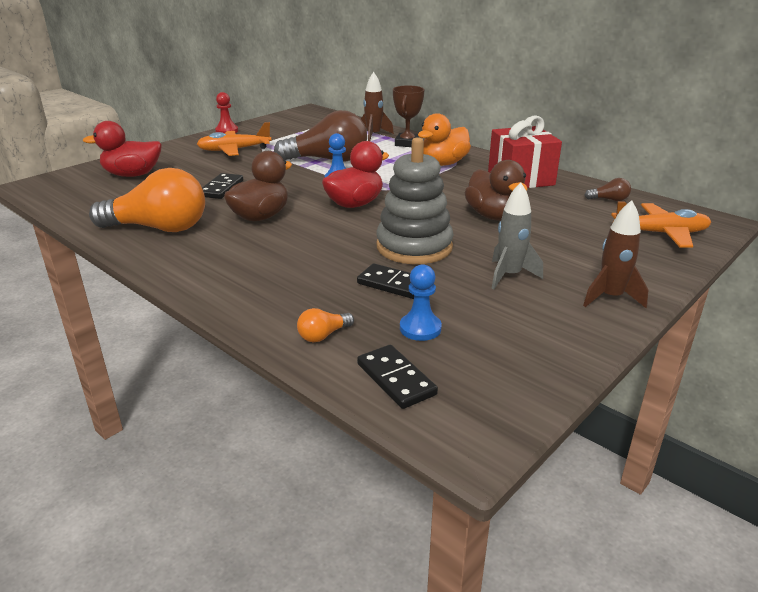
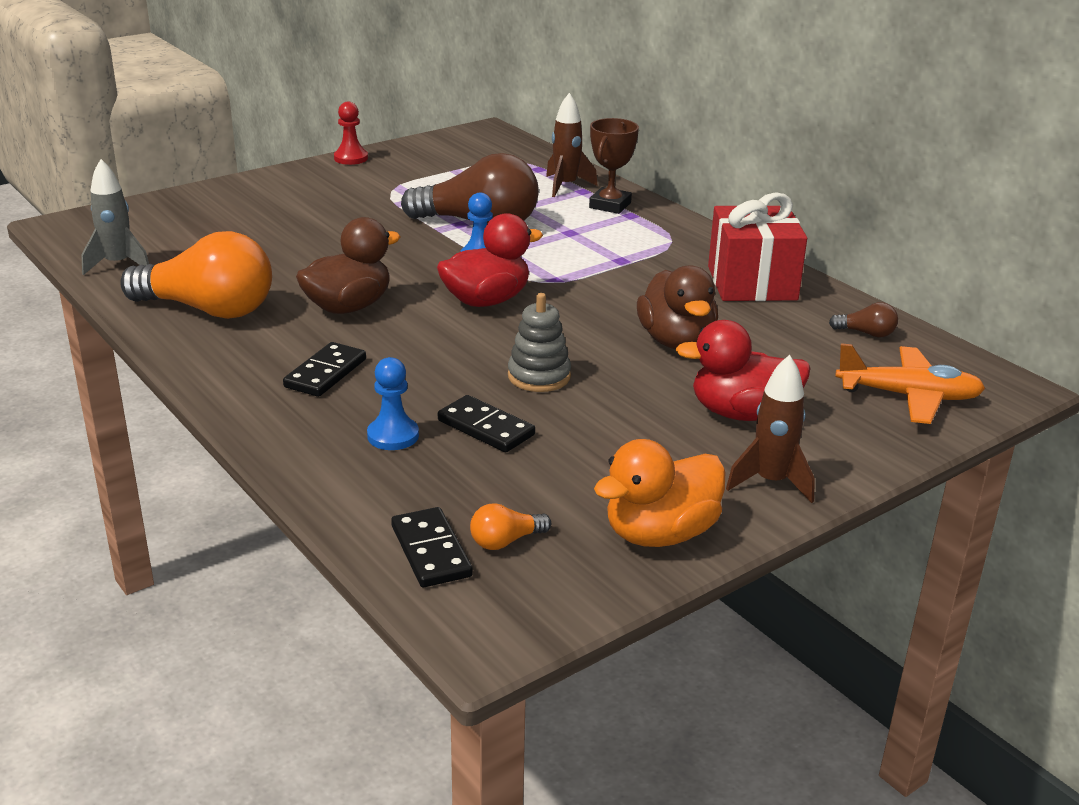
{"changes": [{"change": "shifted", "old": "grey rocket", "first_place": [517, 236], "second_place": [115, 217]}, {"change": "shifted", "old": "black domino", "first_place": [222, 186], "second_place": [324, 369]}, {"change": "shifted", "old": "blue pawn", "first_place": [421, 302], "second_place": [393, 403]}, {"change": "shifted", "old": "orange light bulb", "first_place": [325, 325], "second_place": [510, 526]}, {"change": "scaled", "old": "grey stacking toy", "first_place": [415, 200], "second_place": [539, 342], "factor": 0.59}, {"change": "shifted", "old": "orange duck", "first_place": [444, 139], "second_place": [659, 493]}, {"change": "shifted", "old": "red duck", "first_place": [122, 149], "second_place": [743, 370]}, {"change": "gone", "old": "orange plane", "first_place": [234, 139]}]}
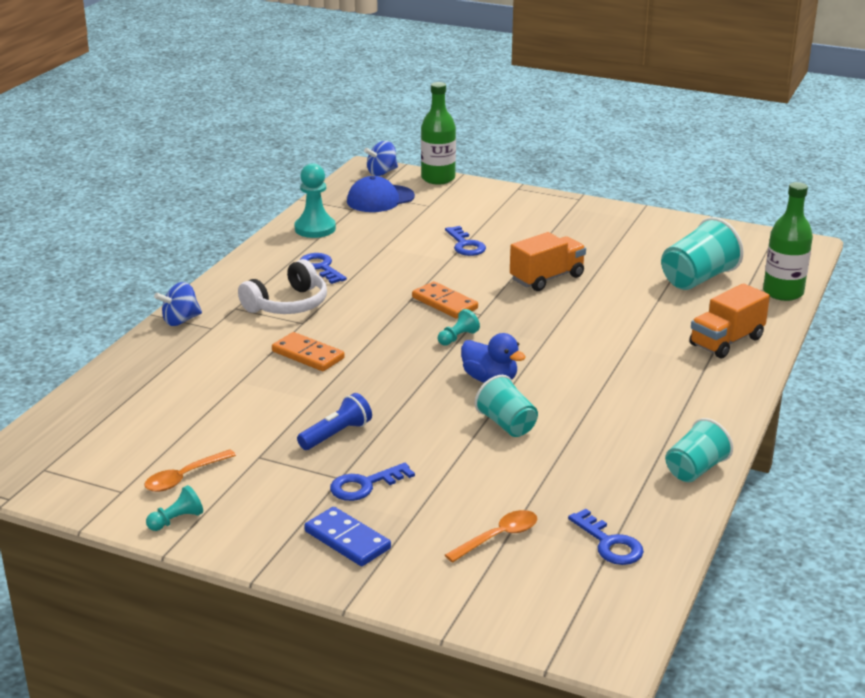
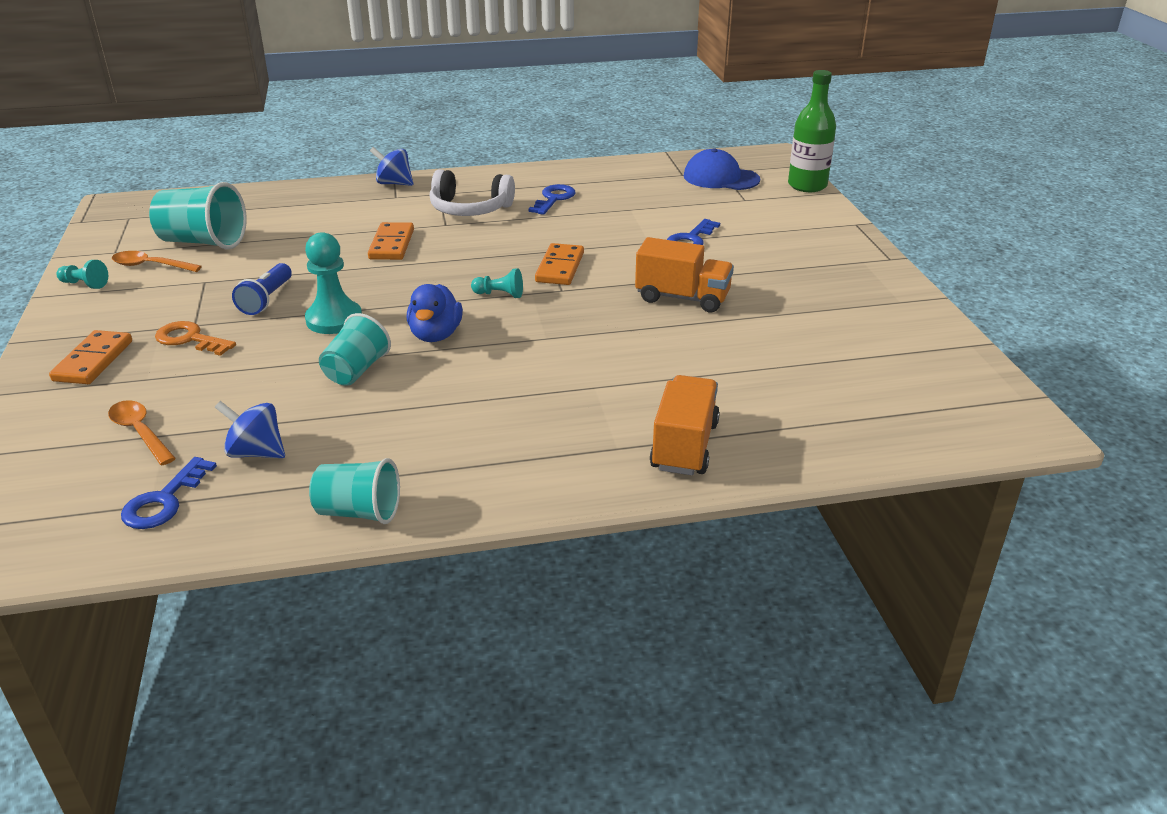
{"changes": [{"change": "repainted", "old": "blue domino", "new": "orange domino", "first_place": [347, 536], "second_place": [90, 357]}, {"change": "rotated", "old": "orange spoon", "first_place": [491, 536], "second_place": [142, 432], "degrees": -150}, {"change": "shifted", "old": "turquoise cup", "first_place": [702, 253], "second_place": [198, 215]}, {"change": "repainted", "old": "blue key", "new": "orange key", "first_place": [372, 482], "second_place": [195, 338]}, {"change": "shifted", "old": "blue spinning top", "first_place": [381, 158], "second_place": [250, 429]}, {"change": "rotated", "old": "blue flashlight", "first_place": [334, 421], "second_place": [262, 289], "degrees": 90}, {"change": "shifted", "old": "turquoise pawn", "first_place": [315, 200], "second_place": [333, 283]}, {"change": "rotated", "old": "orange truck", "first_place": [729, 320], "second_place": [685, 425], "degrees": 90}, {"change": "gone", "old": "green bottle", "first_place": [788, 241]}]}
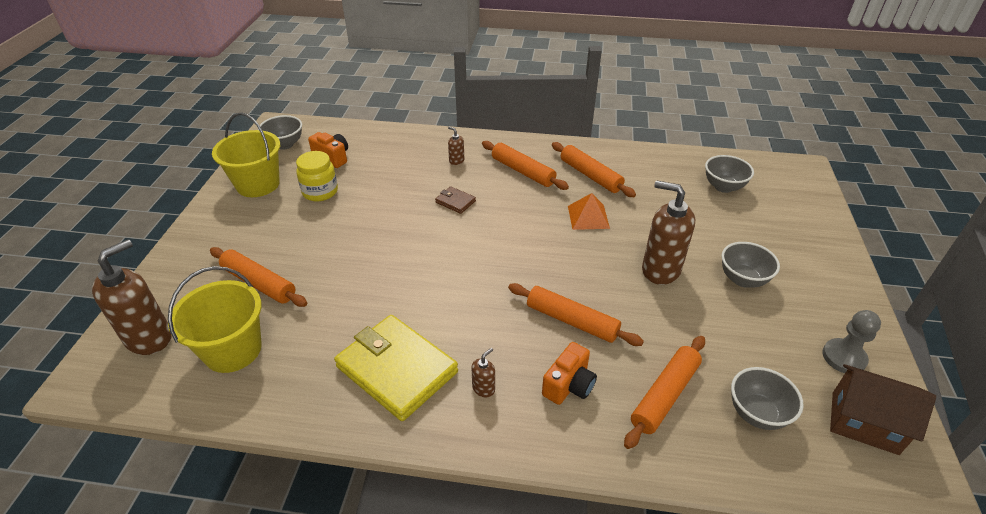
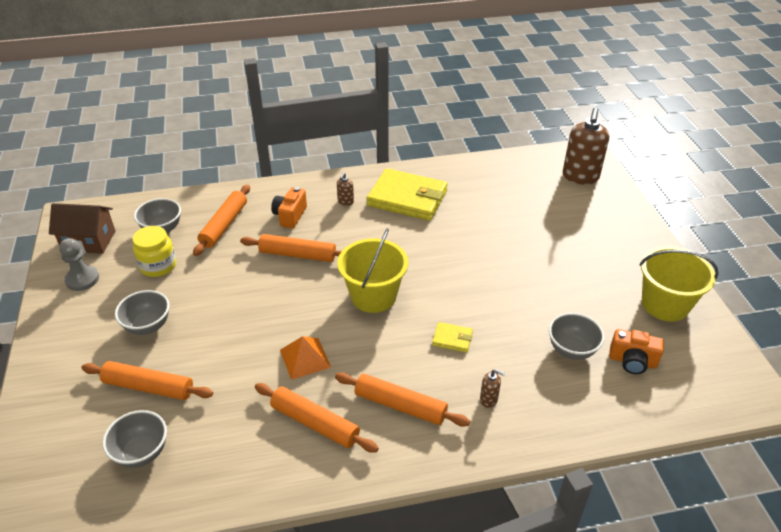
{"changes": [{"change": "shifted", "old": "orange rolling pin", "first_place": [258, 277], "second_place": [147, 380]}, {"change": "shifted", "old": "yellow jar", "first_place": [317, 176], "second_place": [154, 251]}, {"change": "shifted", "old": "yellow bucket", "first_place": [215, 319], "second_place": [372, 270]}, {"change": "repainted", "old": "brown wallet", "new": "yellow wallet", "first_place": [455, 200], "second_place": [452, 337]}, {"change": "shifted", "old": "grey bowl", "first_place": [280, 132], "second_place": [576, 336]}, {"change": "gone", "old": "brown soap dispenser", "first_place": [668, 232]}]}
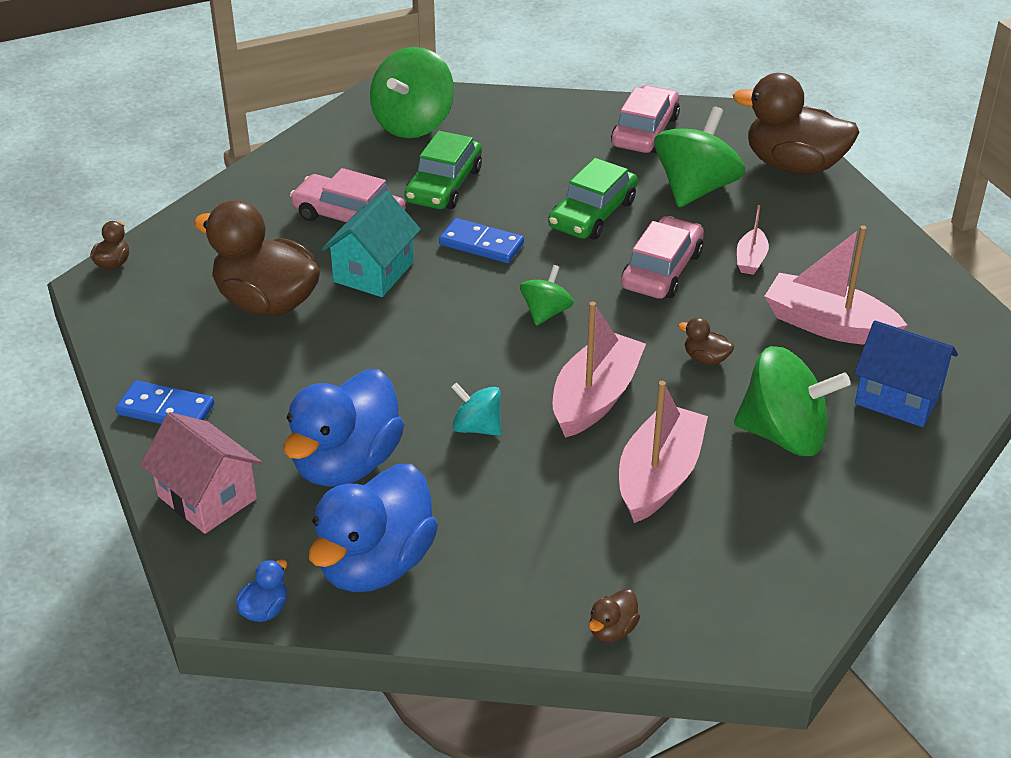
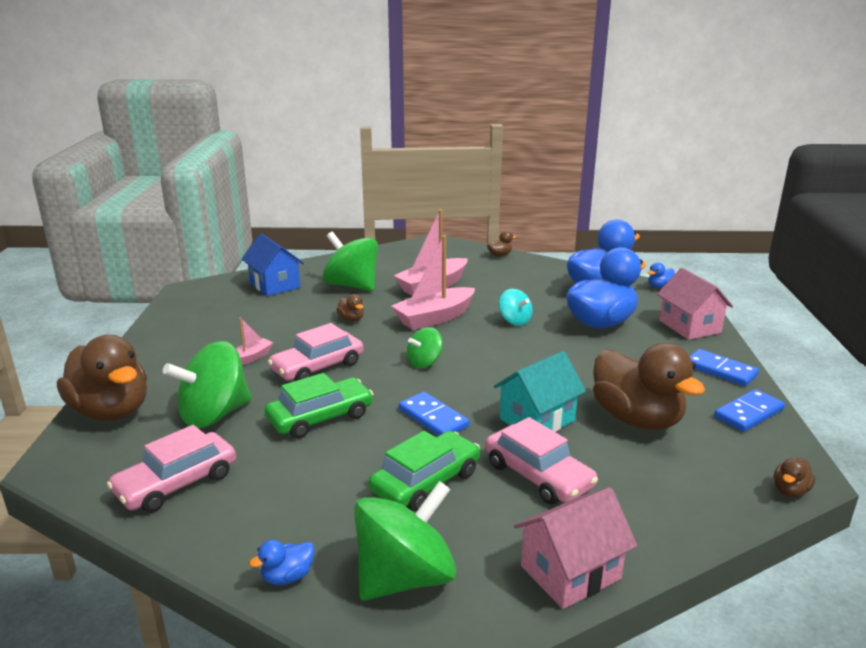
{"changes": [{"change": "new", "new": "blue duck", "second_place": [282, 562]}, {"change": "new", "new": "pink house", "second_place": [575, 548]}, {"change": "new", "new": "blue domino", "second_place": [749, 410]}, {"change": "gone", "old": "pink boat", "first_place": [835, 285]}]}
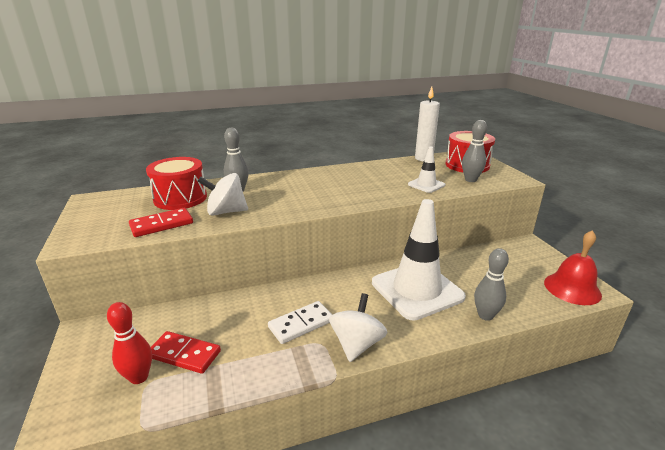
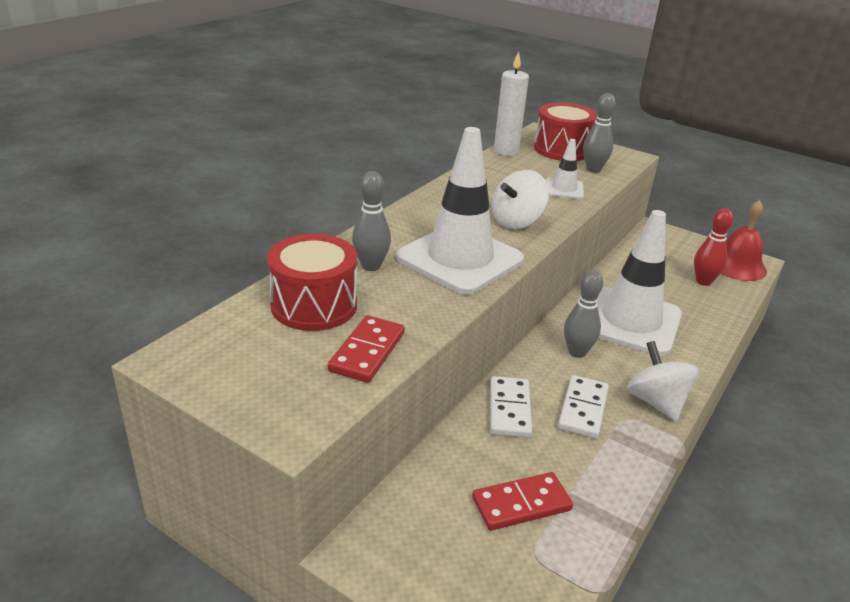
{"changes": [{"change": "new", "new": "white traffic cone", "second_place": [460, 210]}, {"change": "new", "new": "white domino", "second_place": [511, 407]}, {"change": "shifted", "old": "white spinning top", "first_place": [223, 194], "second_place": [520, 199]}, {"change": "shifted", "old": "grey bowling pin", "first_place": [491, 284], "second_place": [583, 314]}, {"change": "shifted", "old": "red bowling pin", "first_place": [129, 343], "second_place": [713, 247]}]}
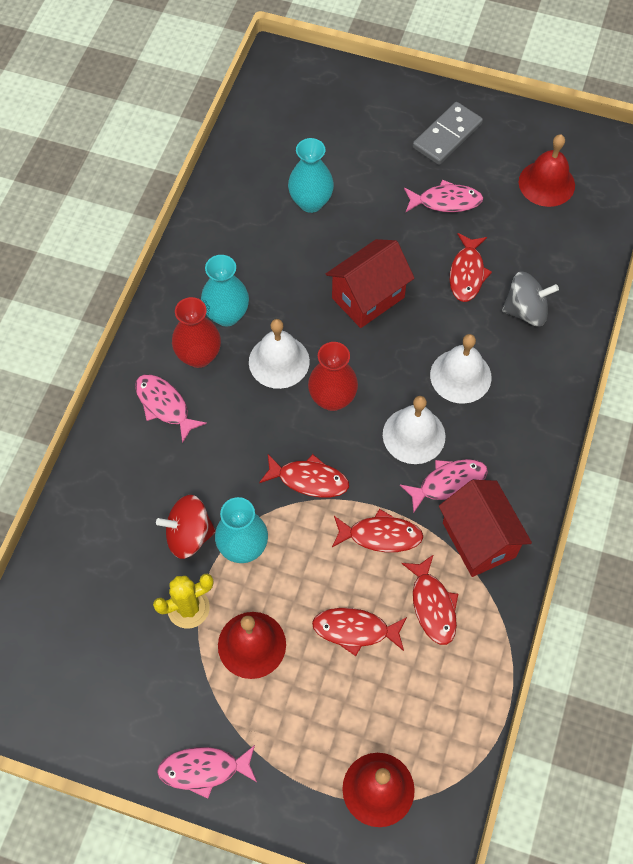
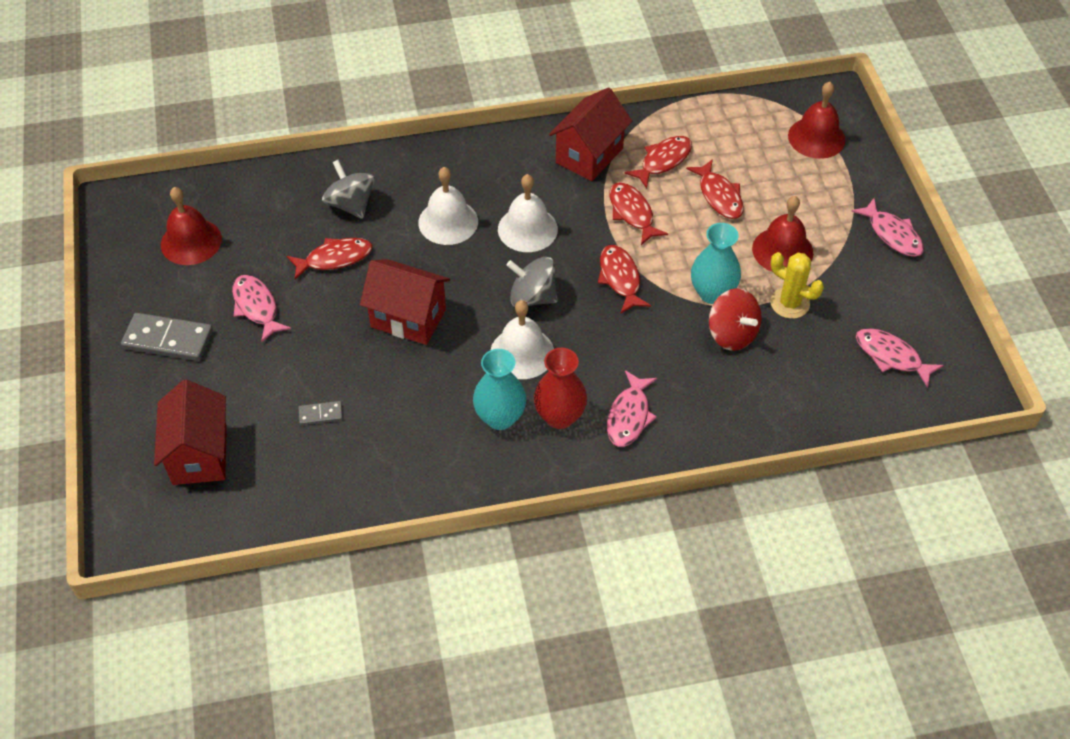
{"changes": [{"change": "new", "new": "red house", "second_place": [190, 432]}, {"change": "swapped", "old": "turquoise vase", "new": "grey domino", "first_place": [311, 175], "second_place": [321, 413]}, {"change": "swapped", "old": "red vase", "new": "grey spinning top", "first_place": [333, 376], "second_place": [532, 282]}, {"change": "shifted", "old": "pink fish", "first_place": [444, 486], "second_place": [900, 358]}]}
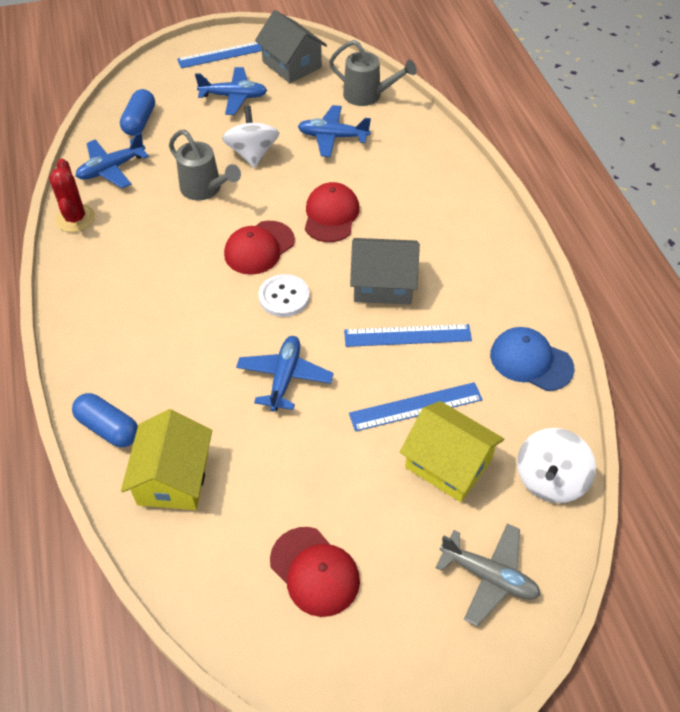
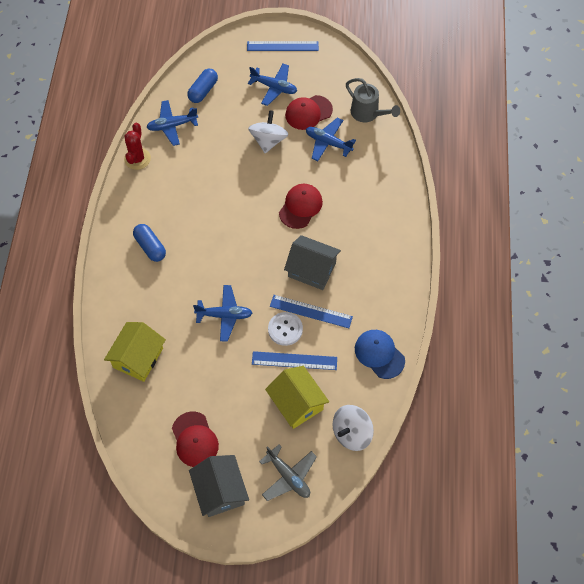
{"changes": [{"change": "shifted", "old": "blue capsule", "first_place": [105, 420], "second_place": [149, 243]}, {"change": "shifted", "old": "grey house", "first_place": [291, 46], "second_place": [219, 486]}, {"change": "rotated", "old": "blue plane", "first_place": [285, 373], "second_place": [222, 313], "degrees": 60}, {"change": "shifted", "old": "white button", "first_place": [284, 295], "second_place": [285, 329]}, {"change": "shifted", "old": "red cap", "first_place": [259, 248], "second_place": [309, 112]}, {"change": "gone", "old": "grey watering can", "first_place": [205, 165]}]}
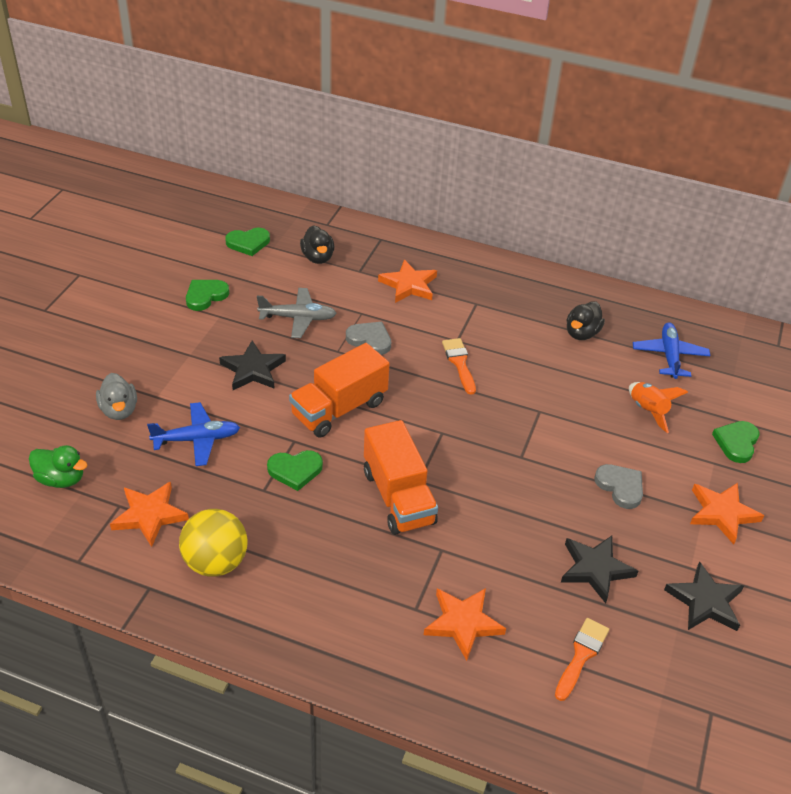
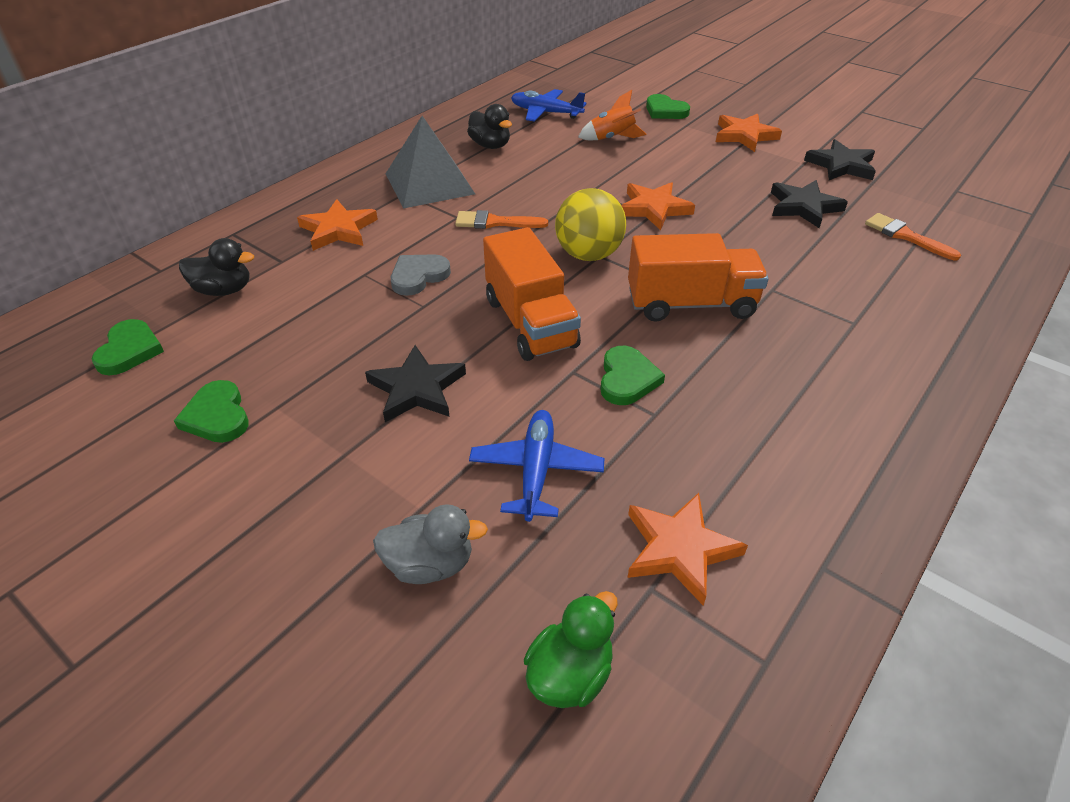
{"changes": [{"change": "new", "new": "grey pyramid", "second_place": [430, 162]}, {"change": "shifted", "old": "yellow ball", "first_place": [213, 543], "second_place": [590, 224]}, {"change": "shifted", "old": "orange star", "first_place": [465, 624], "second_place": [658, 206]}, {"change": "gone", "old": "grey plane", "first_place": [297, 313]}, {"change": "gone", "old": "grey heart", "first_place": [618, 486]}]}
